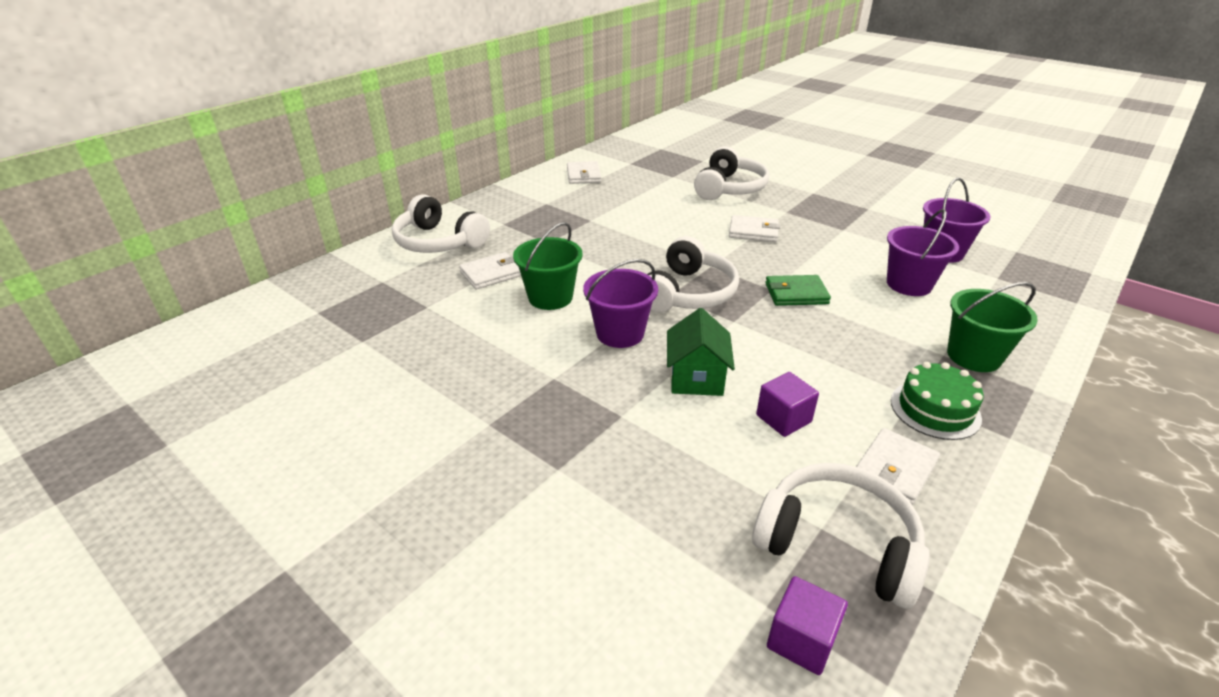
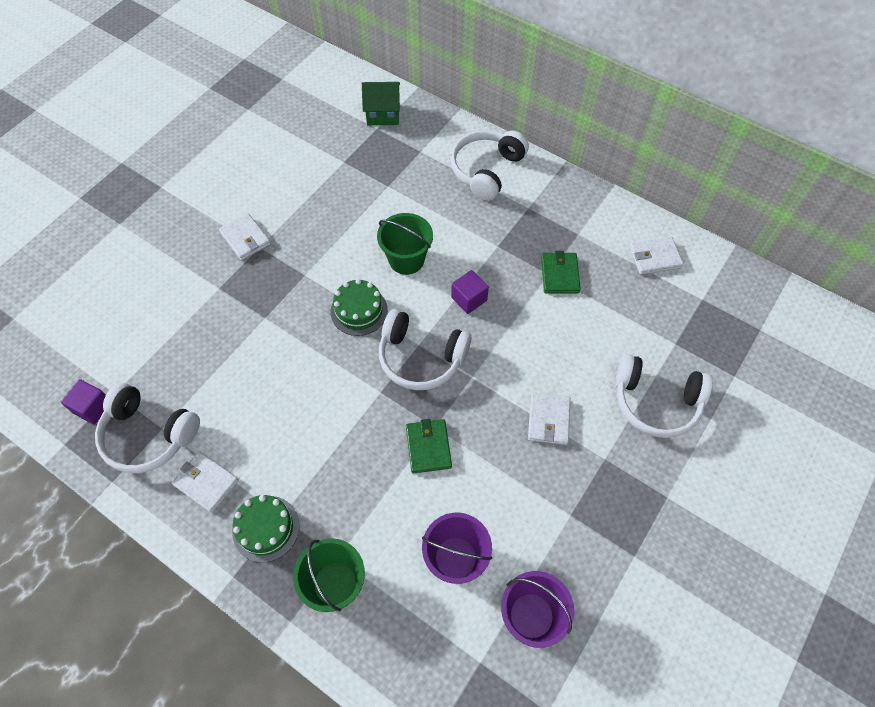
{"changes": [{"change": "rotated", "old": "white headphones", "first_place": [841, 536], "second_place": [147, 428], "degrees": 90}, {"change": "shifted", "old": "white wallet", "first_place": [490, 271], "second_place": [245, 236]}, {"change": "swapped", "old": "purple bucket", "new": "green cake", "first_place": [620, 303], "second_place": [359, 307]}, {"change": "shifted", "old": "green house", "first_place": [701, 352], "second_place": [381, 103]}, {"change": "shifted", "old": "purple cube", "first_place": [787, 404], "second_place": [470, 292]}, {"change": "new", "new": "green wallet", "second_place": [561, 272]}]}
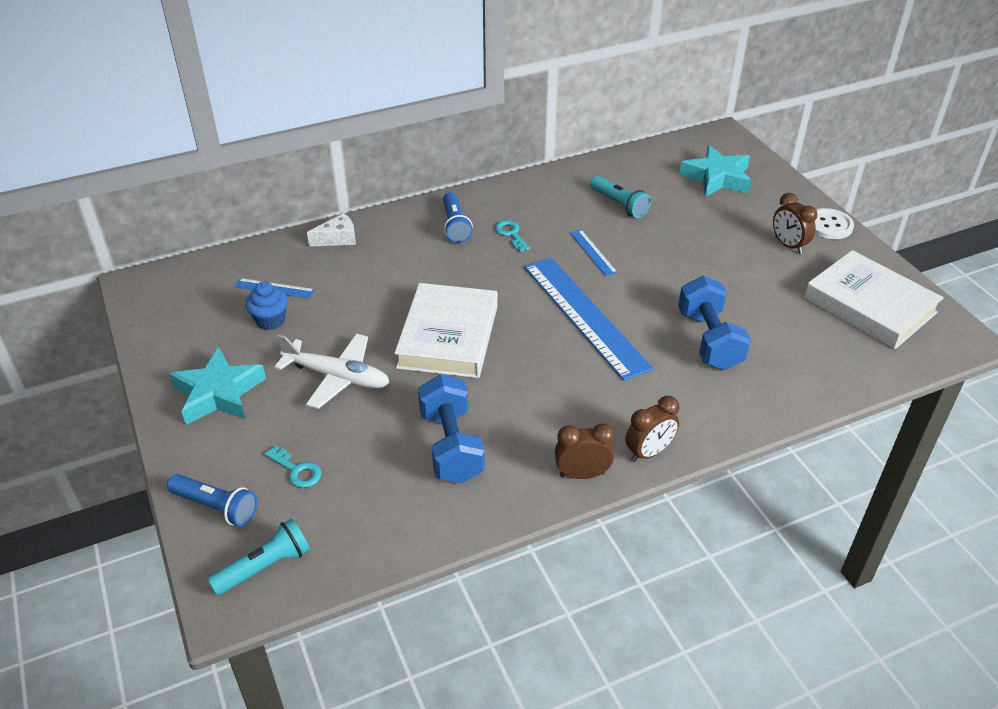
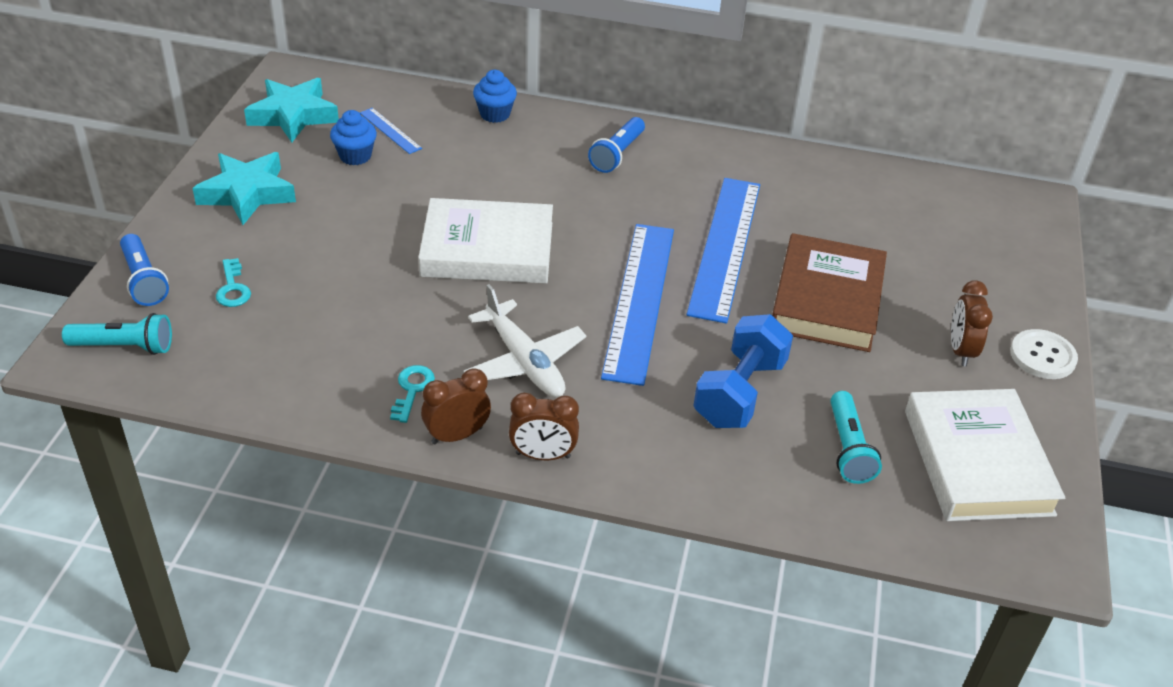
{"changes": [{"change": "shifted", "old": "turquoise star", "first_place": [715, 171], "second_place": [291, 110]}, {"change": "shifted", "old": "turquoise key", "first_place": [512, 236], "second_place": [412, 394]}, {"change": "rotated", "old": "white book", "first_place": [446, 330], "second_place": [485, 241], "degrees": 45}, {"change": "rotated", "old": "brown clock", "first_place": [585, 451], "second_place": [456, 406], "degrees": -60}, {"change": "shifted", "old": "white plane", "first_place": [332, 371], "second_place": [524, 341]}, {"change": "swapped", "old": "white cheese", "new": "blue cupcake", "first_place": [331, 230], "second_place": [495, 96]}, {"change": "scaled", "old": "blue ruler", "first_place": [594, 253], "second_place": [723, 251], "factor": 2.31}, {"change": "new", "new": "brown book", "second_place": [829, 292]}, {"change": "shifted", "old": "turquoise flashlight", "first_place": [620, 197], "second_place": [856, 437]}, {"change": "gone", "old": "blue dumbbell", "first_place": [451, 429]}]}
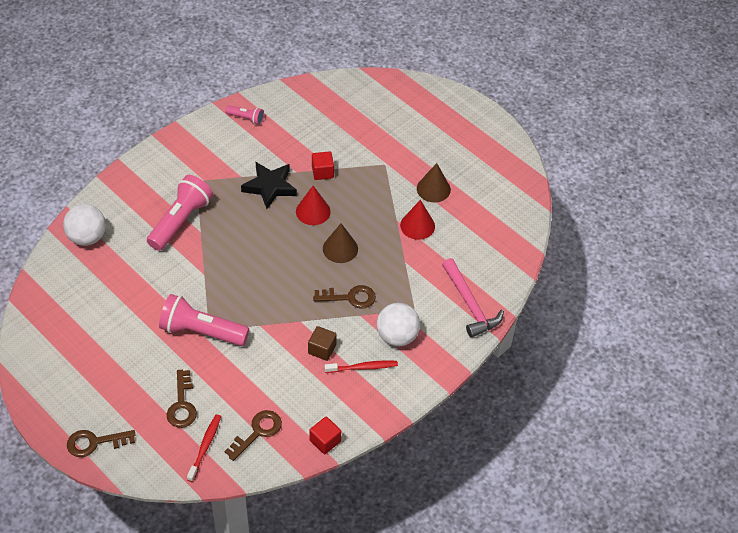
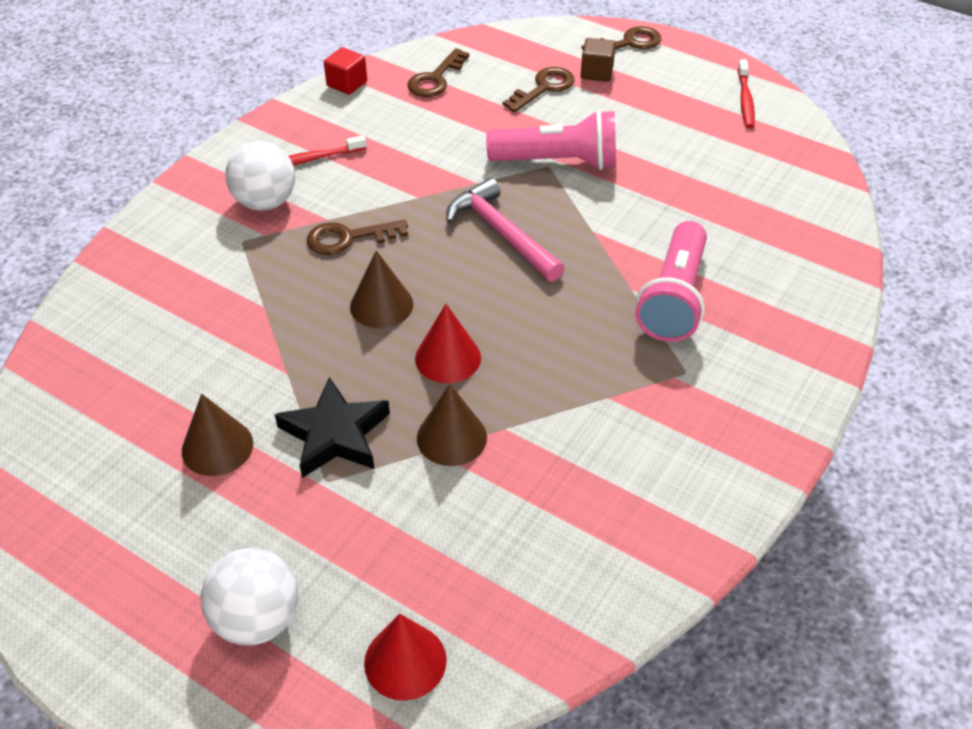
{"changes": [{"change": "shifted", "old": "white ball", "first_place": [84, 225], "second_place": [249, 596]}, {"change": "shifted", "old": "black star", "first_place": [269, 185], "second_place": [332, 427]}, {"change": "shifted", "old": "red cone", "first_place": [417, 220], "second_place": [405, 657]}, {"change": "swapped", "old": "red cube", "new": "brown cone", "first_place": [323, 165], "second_place": [452, 425]}, {"change": "shifted", "old": "pink hammer", "first_place": [473, 298], "second_place": [505, 230]}, {"change": "rotated", "old": "brown key", "first_place": [182, 399], "second_place": [538, 90], "degrees": 60}, {"change": "shifted", "old": "brown cube", "first_place": [322, 343], "second_place": [598, 60]}, {"change": "shifted", "old": "red toothbrush", "first_place": [204, 448], "second_place": [746, 93]}, {"change": "gone", "old": "pink flashlight", "first_place": [244, 115]}]}
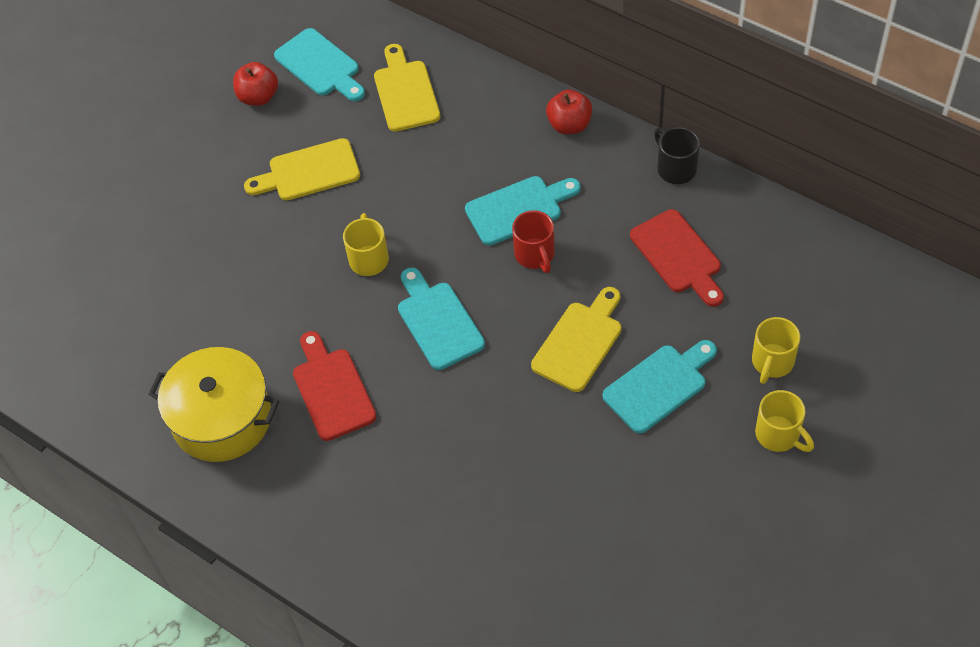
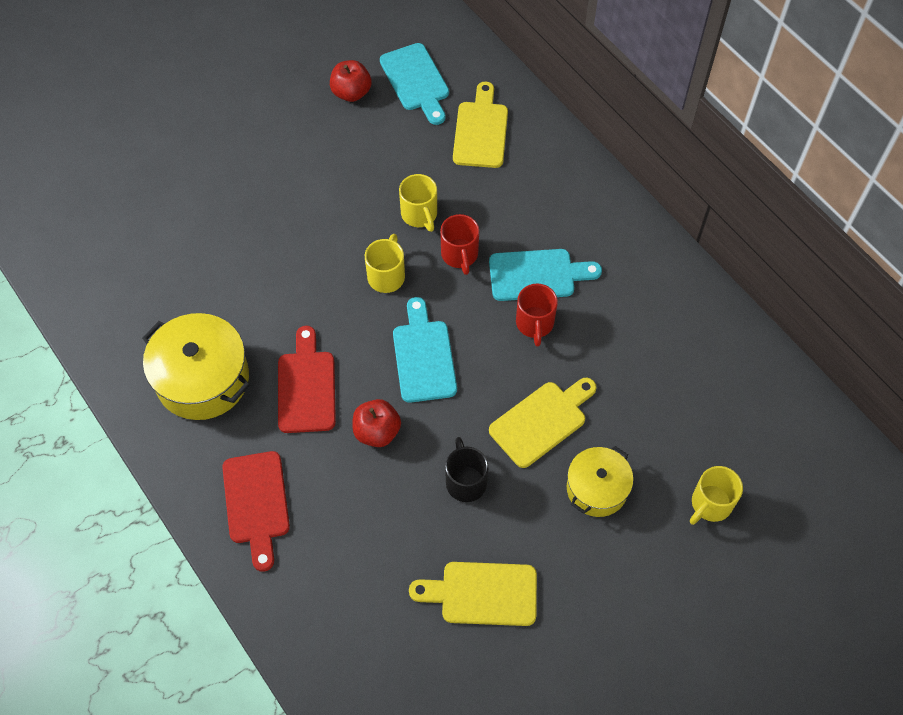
{"changes": [{"change": "shifted", "old": "red cutting board", "first_place": [677, 258], "second_place": [256, 511]}, {"change": "shifted", "old": "red apple", "first_place": [569, 111], "second_place": [376, 423]}, {"change": "shifted", "old": "yellow mug", "first_place": [784, 421], "second_place": [418, 203]}, {"change": "shifted", "old": "yellow cutting board", "first_place": [302, 169], "second_place": [473, 594]}, {"change": "new", "new": "red mug", "second_place": [459, 244]}, {"change": "shifted", "old": "black mug", "first_place": [677, 155], "second_place": [467, 469]}, {"change": "swapped", "old": "turquoise cutting board", "new": "yellow pot", "first_place": [659, 387], "second_place": [600, 481]}]}
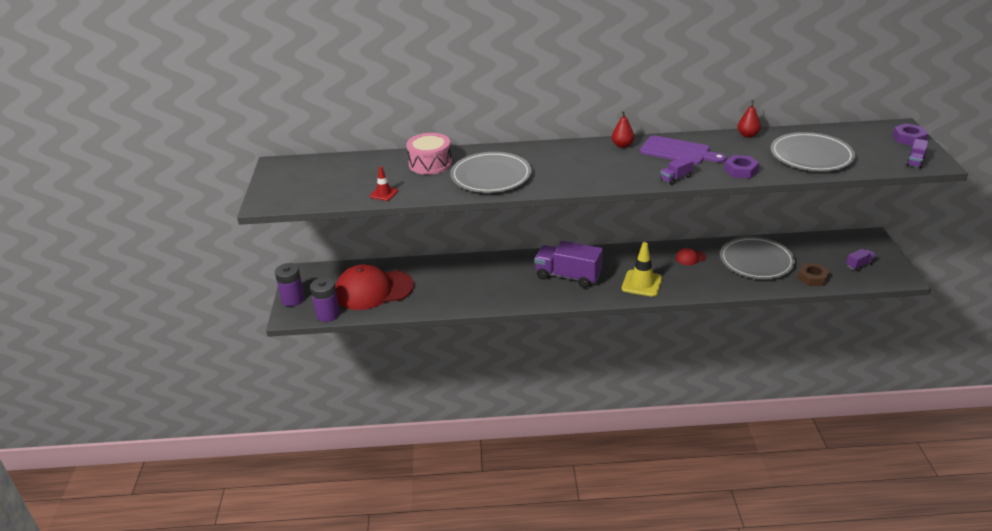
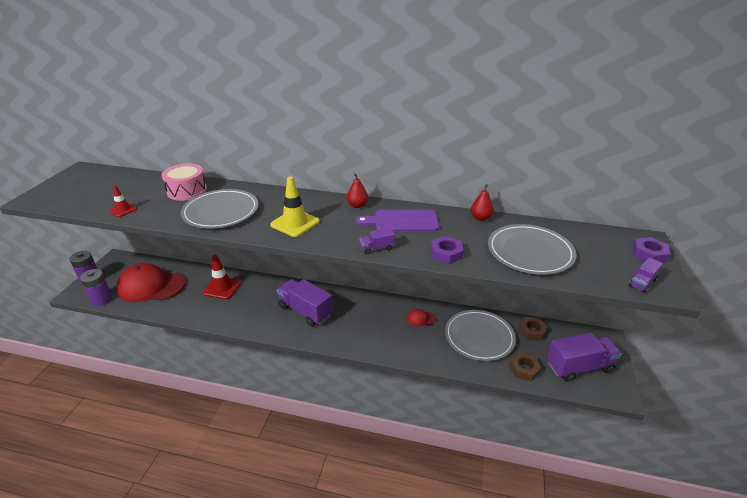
{"changes": [{"change": "new", "new": "red traffic cone", "second_place": [222, 276]}, {"change": "shifted", "old": "yellow traffic cone", "first_place": [642, 269], "second_place": [295, 207]}, {"change": "rotated", "old": "purple cutting board", "first_place": [683, 149], "second_place": [397, 220], "degrees": 135}, {"change": "new", "new": "brown nut", "second_place": [533, 329]}, {"change": "scaled", "old": "purple truck", "first_place": [861, 260], "second_place": [584, 357], "factor": 2.2}]}
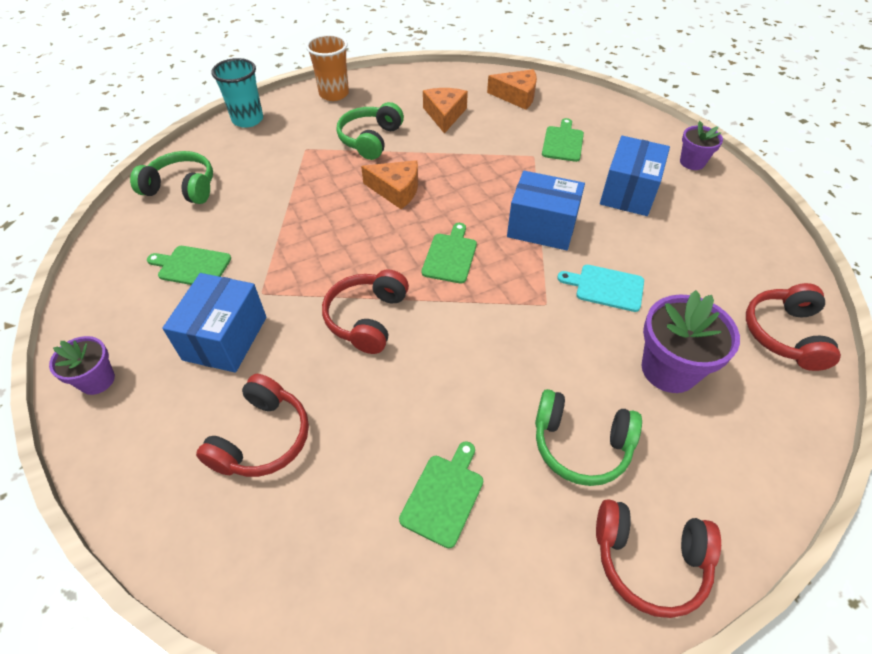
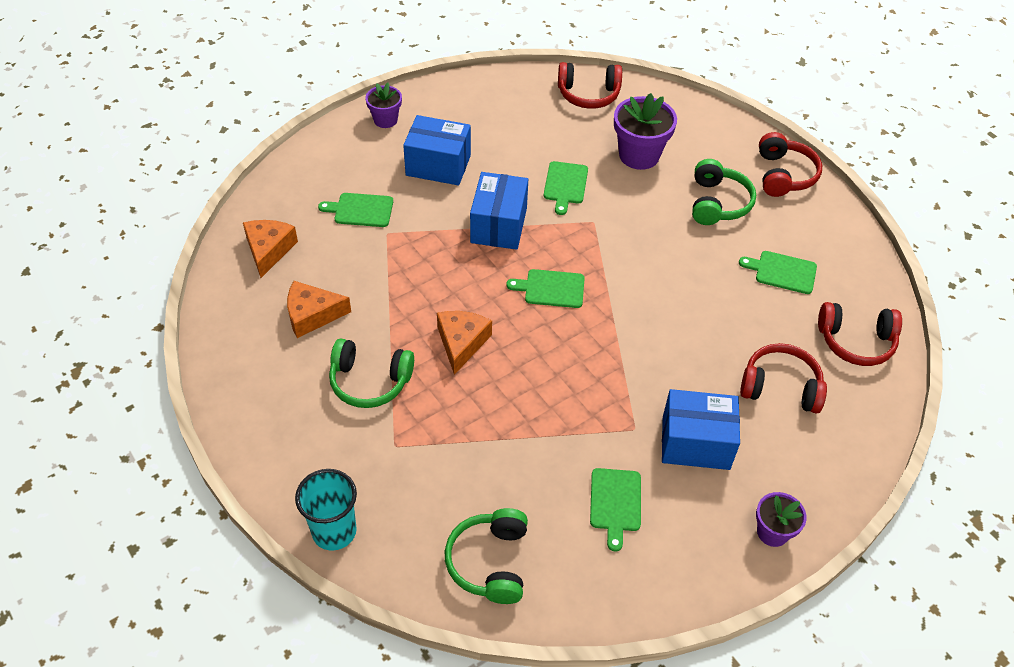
{"changes": [{"change": "repainted", "old": "turquoise cutting board", "new": "green cutting board", "first_place": [600, 288], "second_place": [566, 188]}, {"change": "shifted", "old": "red headphones", "first_place": [365, 311], "second_place": [860, 334]}, {"change": "gone", "old": "orange cup", "first_place": [327, 67]}]}
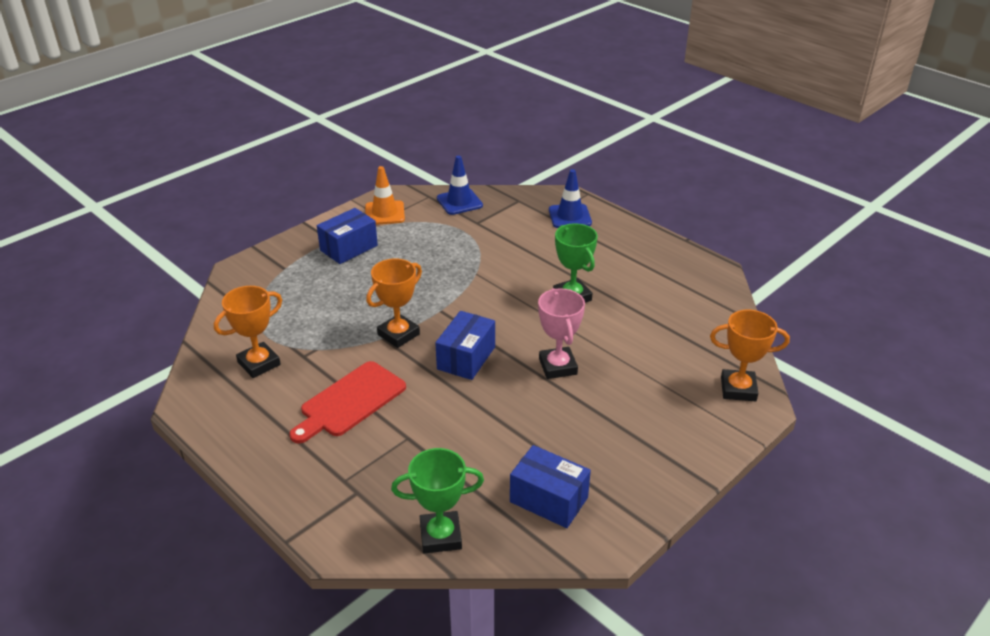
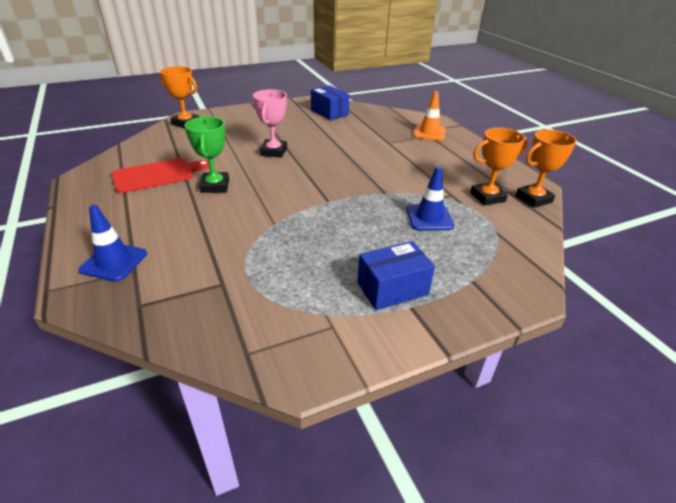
{"changes": [{"change": "shifted", "old": "red cutting board", "first_place": [347, 402], "second_place": [161, 175]}, {"change": "shifted", "old": "blue traffic cone", "first_place": [460, 185], "second_place": [430, 198]}, {"change": "shifted", "old": "orange traffic cone", "first_place": [385, 195], "second_place": [429, 116]}, {"change": "shifted", "old": "orange trophy", "first_place": [394, 303], "second_place": [546, 168]}, {"change": "gone", "old": "green trophy", "first_place": [437, 501]}, {"change": "gone", "old": "blue box", "first_place": [465, 345]}]}
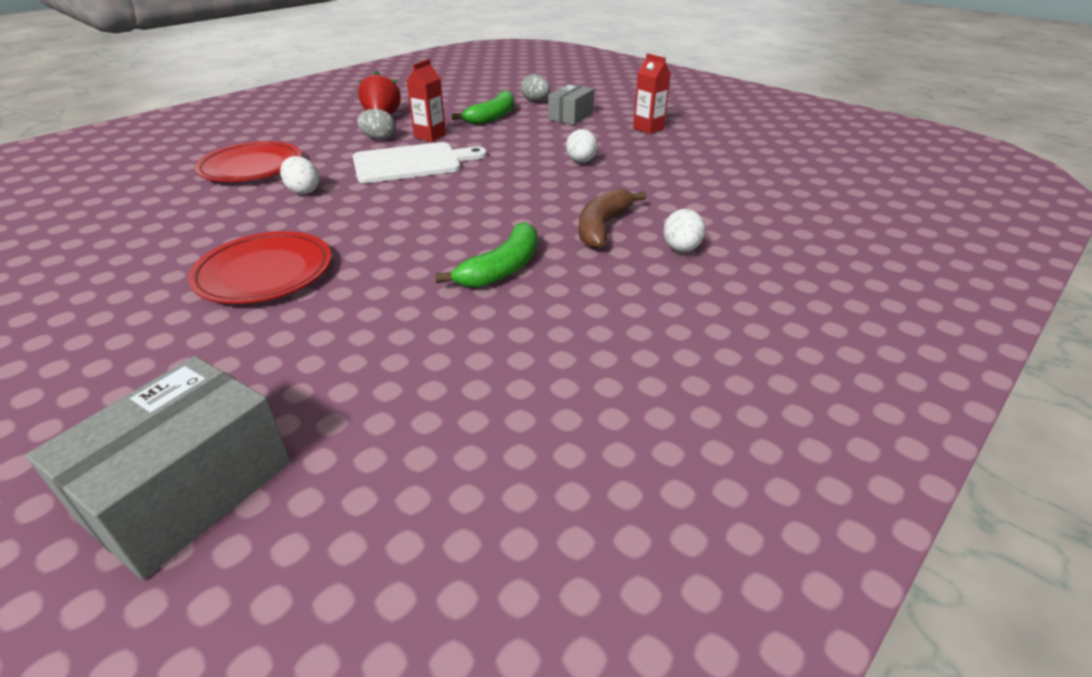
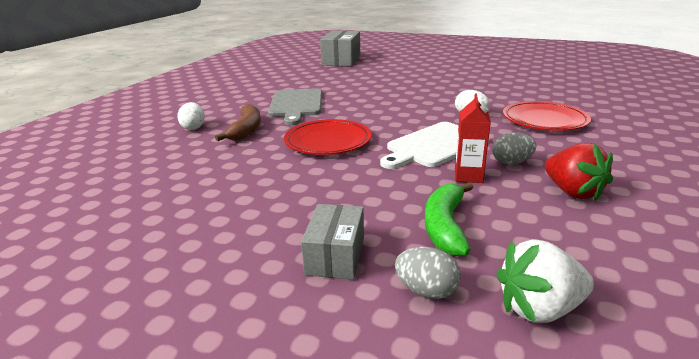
{"changes": [{"change": "swapped", "old": "green banana", "new": "grey cutting board", "first_place": [486, 255], "second_place": [295, 106]}, {"change": "shifted", "old": "red plate", "first_place": [260, 267], "second_place": [328, 137]}, {"change": "new", "new": "white strawberry", "second_place": [545, 281]}, {"change": "gone", "old": "white egg", "first_place": [582, 146]}, {"change": "gone", "old": "red carton", "first_place": [652, 93]}]}
